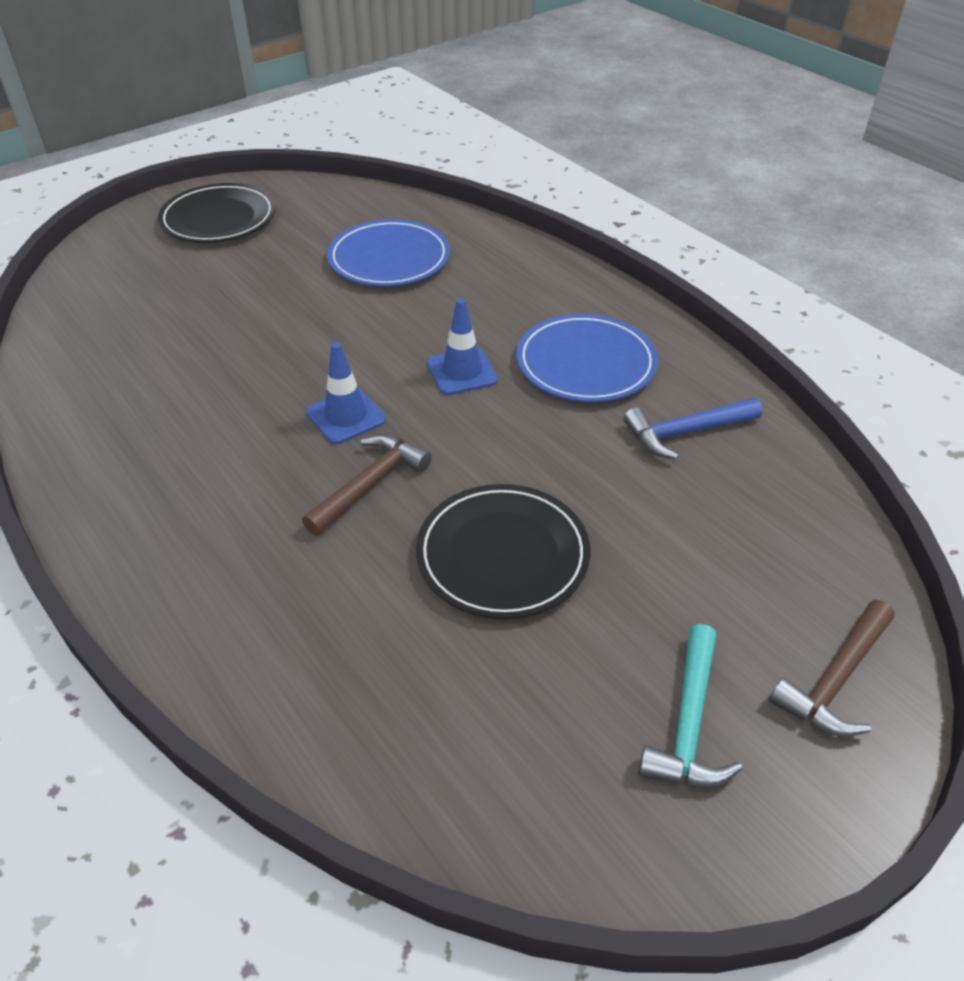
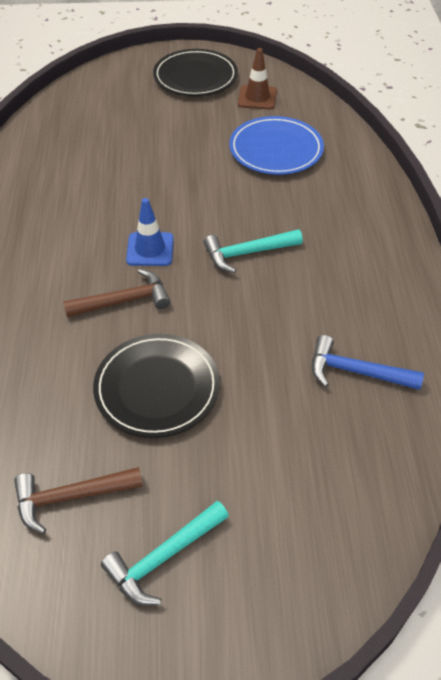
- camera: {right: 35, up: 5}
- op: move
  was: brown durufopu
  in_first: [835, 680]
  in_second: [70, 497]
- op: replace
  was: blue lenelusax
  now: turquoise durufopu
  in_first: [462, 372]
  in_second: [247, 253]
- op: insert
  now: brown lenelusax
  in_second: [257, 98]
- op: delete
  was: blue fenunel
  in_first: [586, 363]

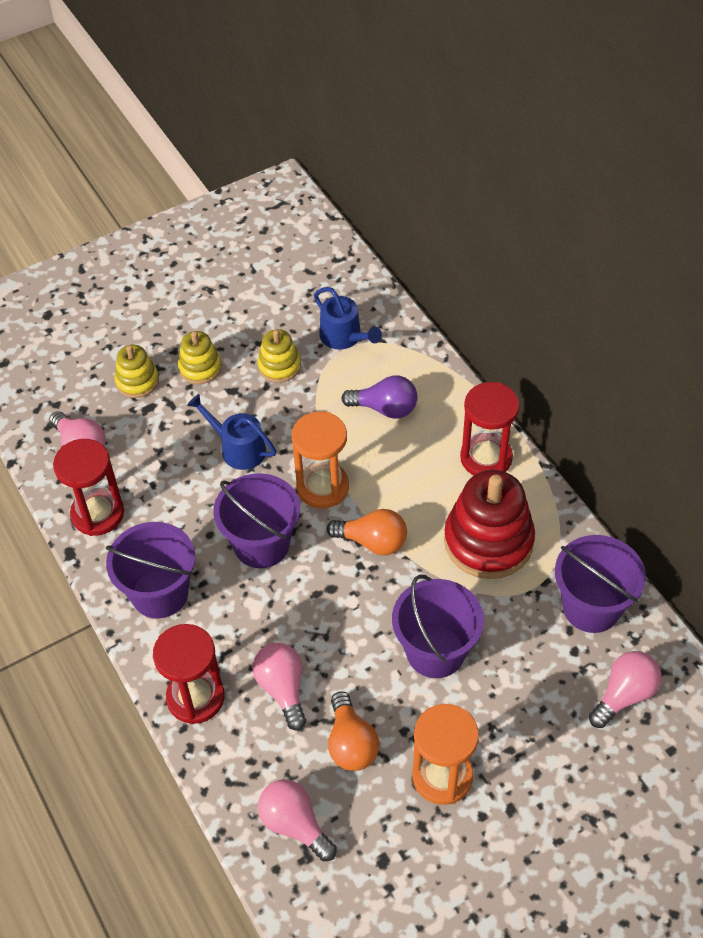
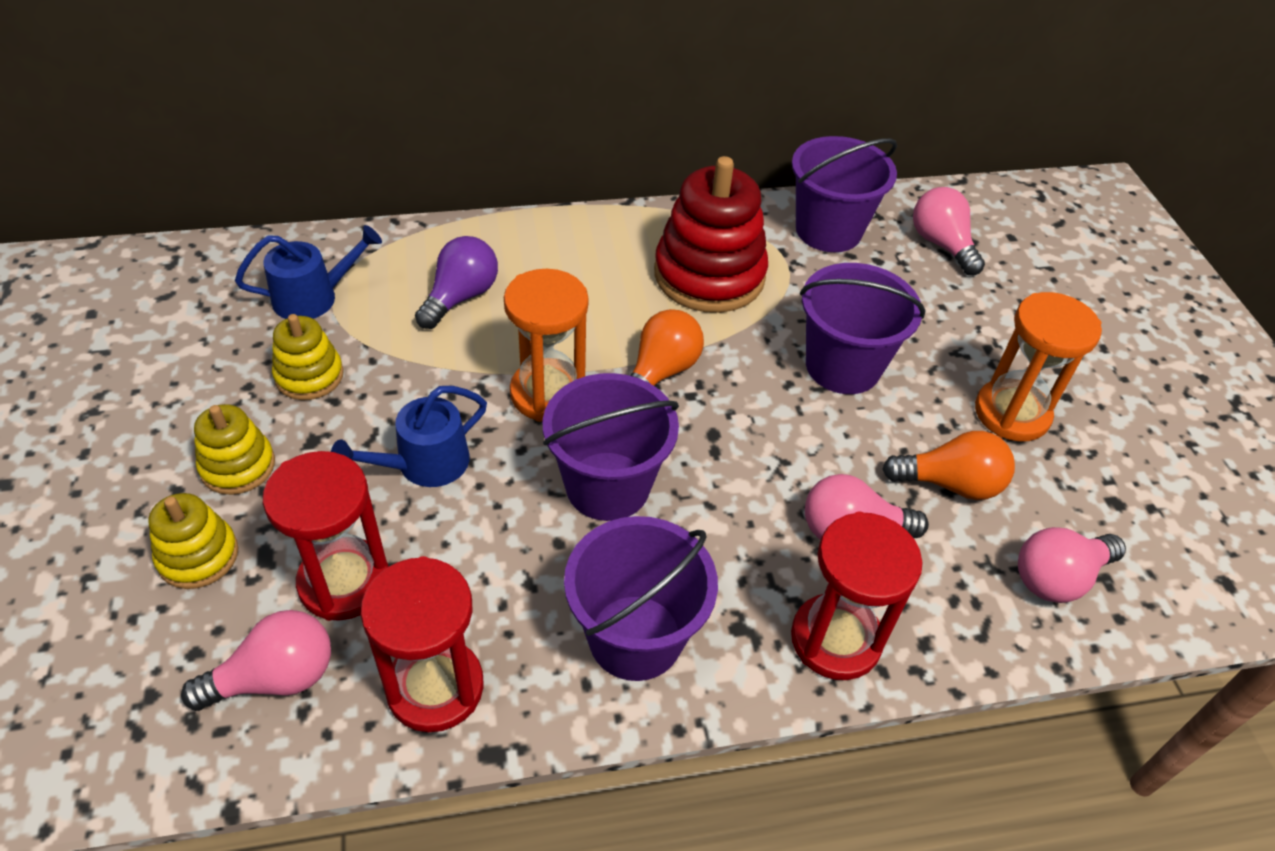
- camera: {right: -75, up: -5}
- op: move
  was: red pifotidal
  in_first: [486, 458]
  in_second: [344, 582]

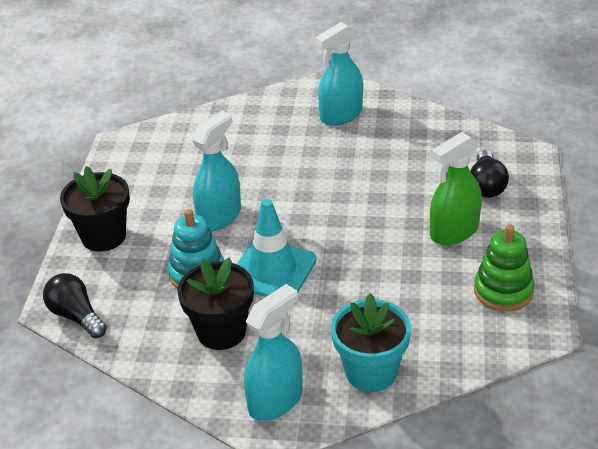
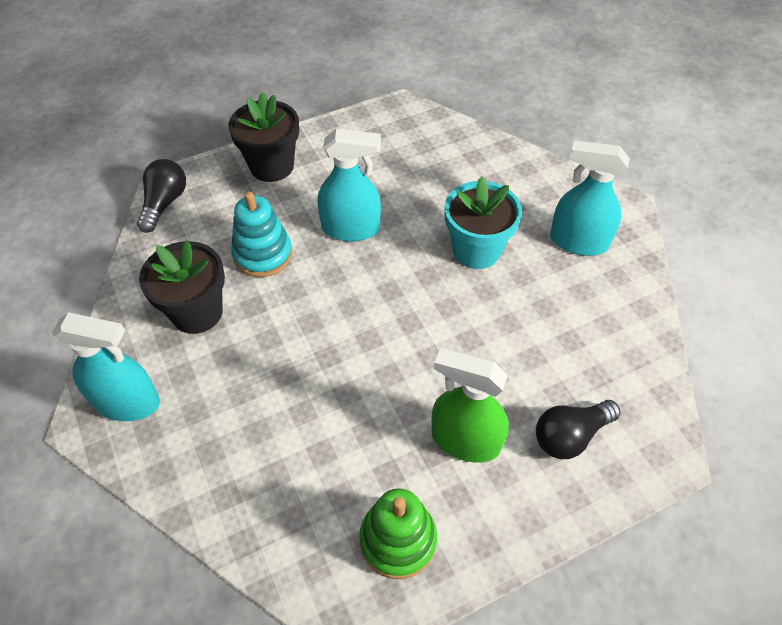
- camera: {right: 55, up: 15}
- op: move
  was: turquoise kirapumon
  in_first: [371, 372]
  in_second: [476, 250]
- op: delete
  was: turquoise lenelusax
  in_first: [272, 271]

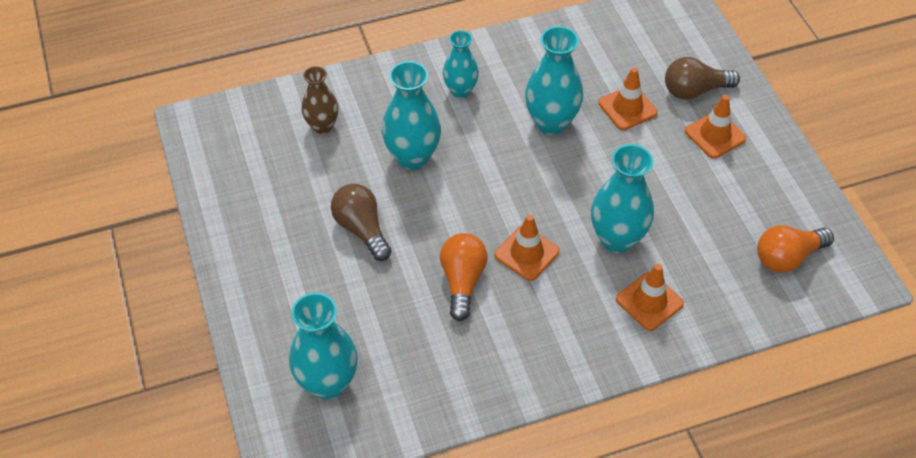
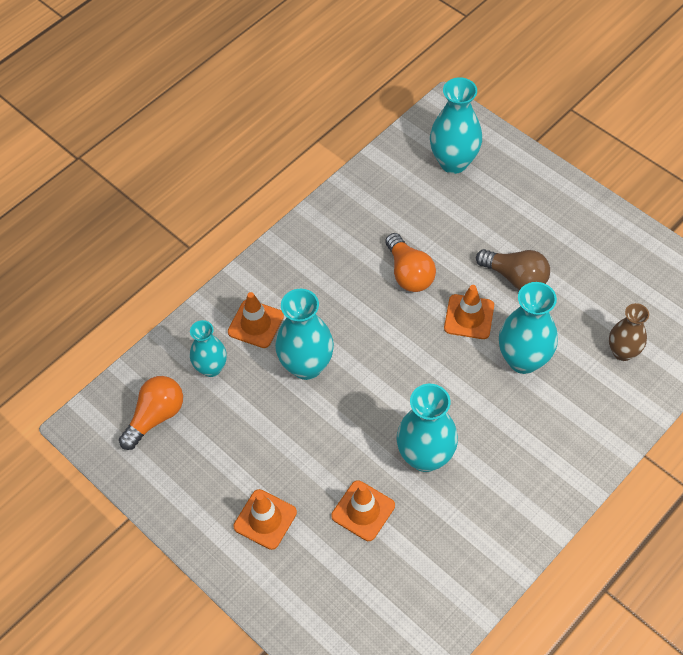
- camera: {right: 155, up: 5}
- op: move
  was: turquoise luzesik
  in_first: [460, 90]
  in_second: [211, 368]
- op: move
  was: orange lenelusax
  in_first: [526, 253]
  in_second: [469, 317]
- op: delete
  was: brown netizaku
  in_first: [694, 90]

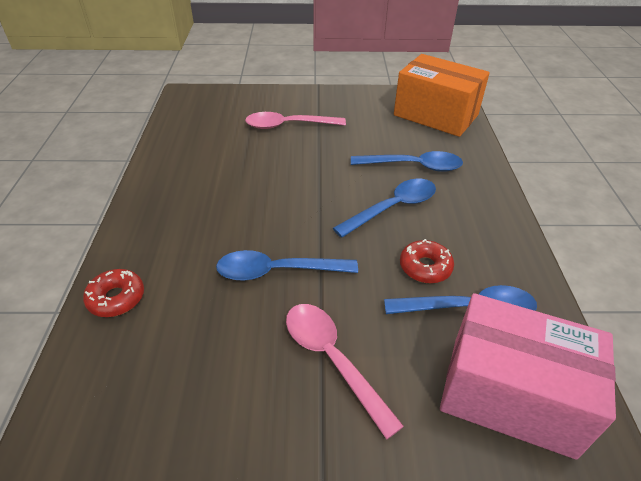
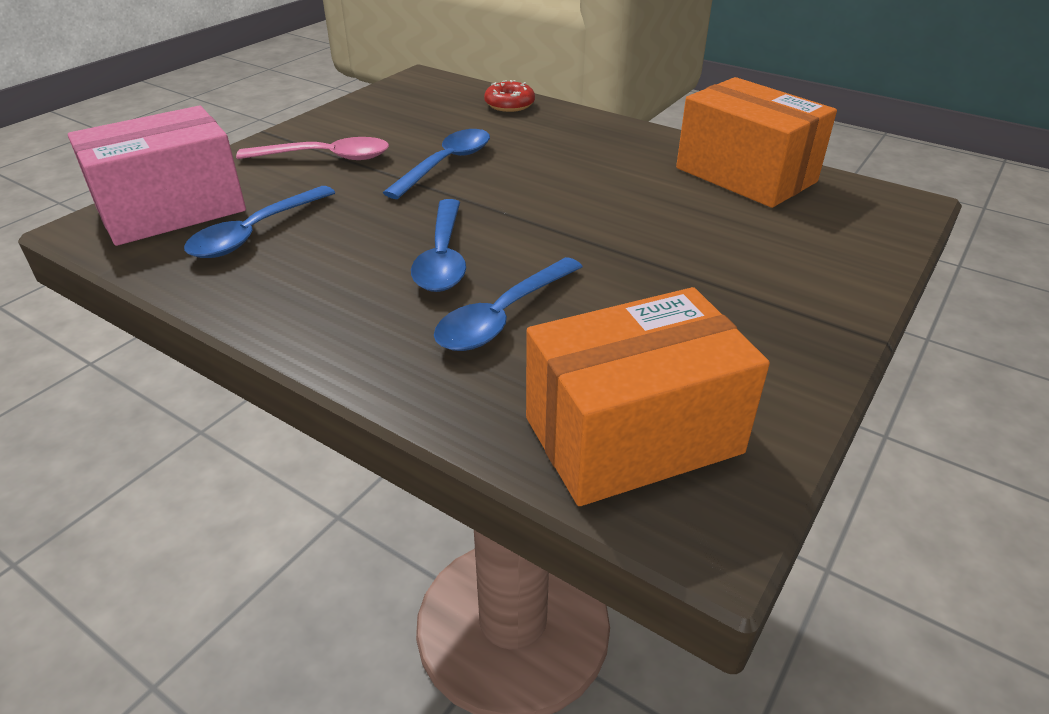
- camera: {right: 125, up: -5}
- op: insert
  now: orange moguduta
  in_second: [745, 175]
- op: delete
  was: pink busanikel
  in_first: [289, 125]
- op: delete
  was: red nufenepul
  in_first: [425, 267]

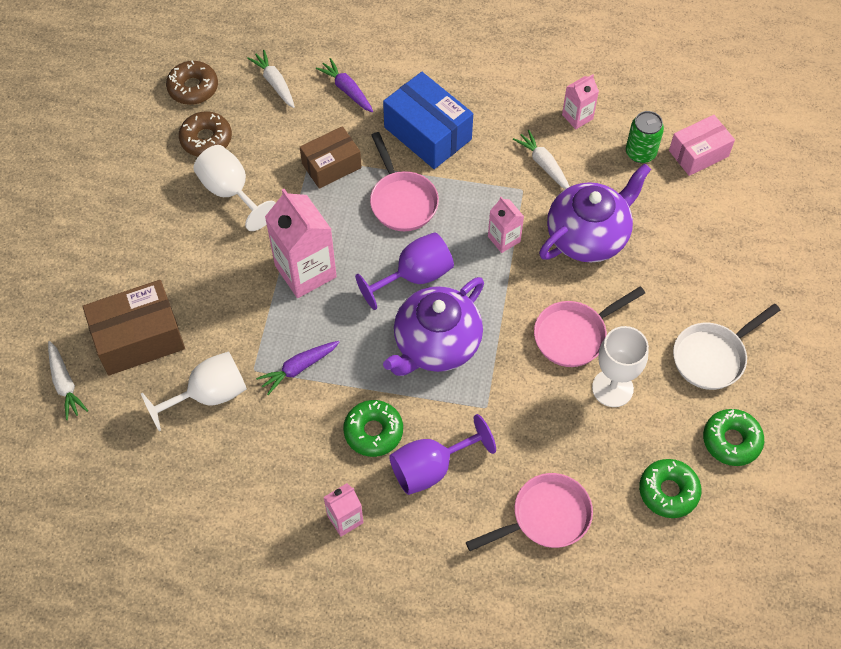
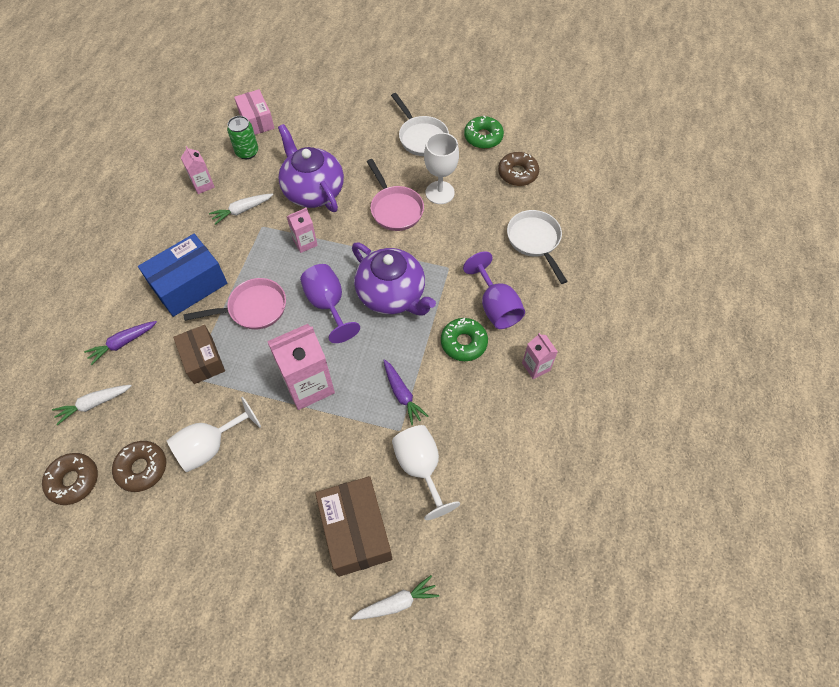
- camera: {right: -85, up: 0}
- op: recolor
  was: green nufenepul
  now: brown nufenepul
  in_first: [668, 491]
  in_second: [517, 173]
- op: recolor
  was: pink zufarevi
  now: white zufarevi
  in_first: [545, 517]
  in_second: [535, 241]

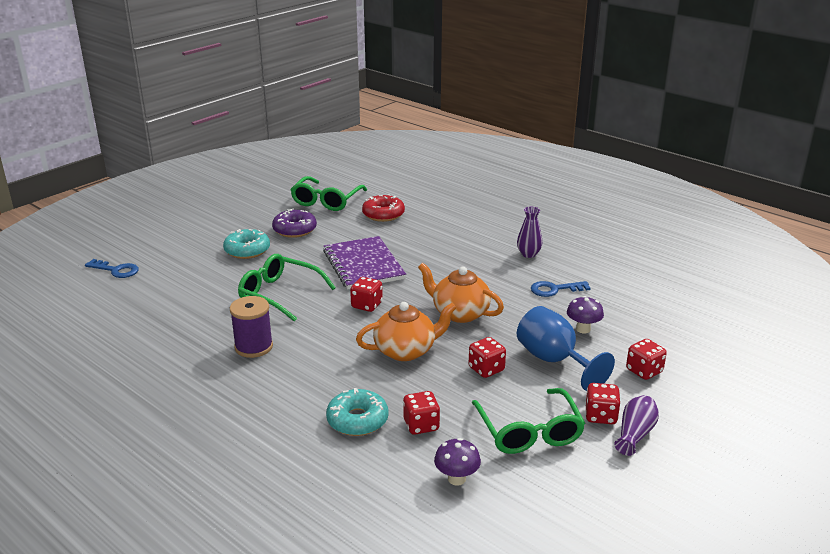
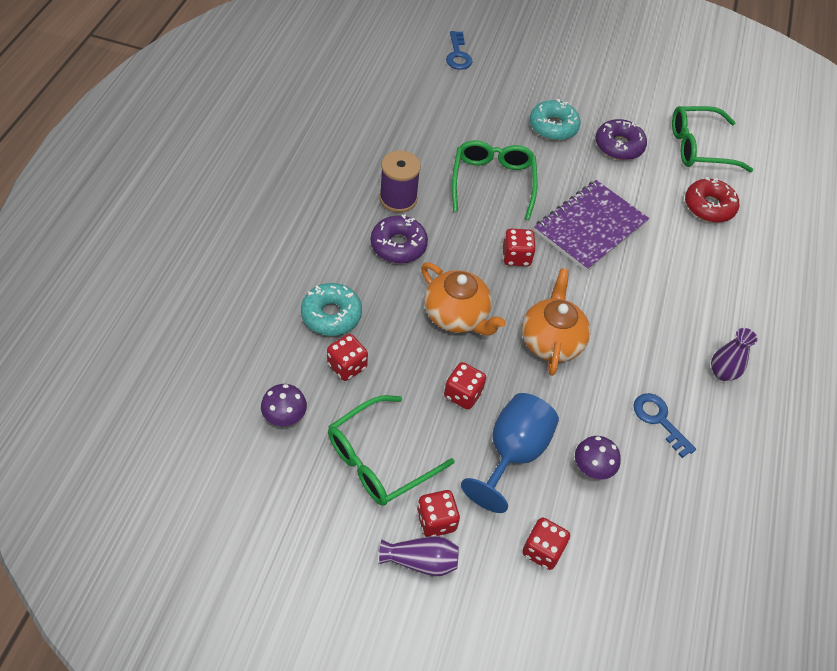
- camera: {right: 60, up: 25}
- op: insert
  now: purple nufenepul
  in_second: [398, 245]

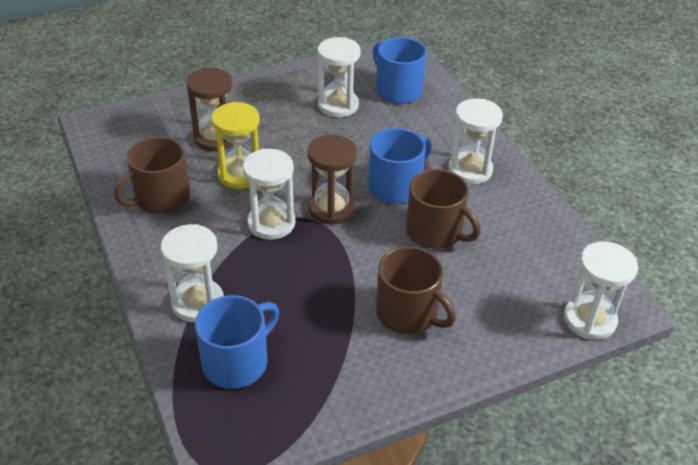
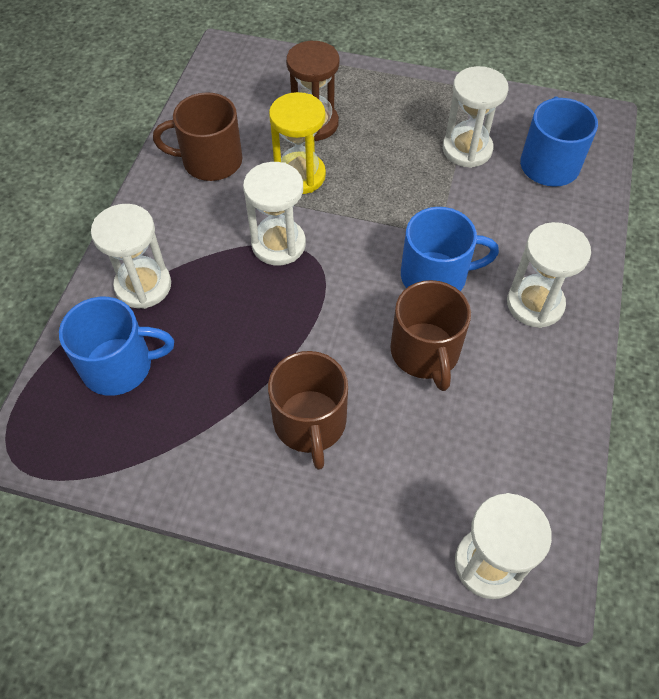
- camera: {right: 40, up: 15}
- op: delete
  was: brown pifotidal
  in_first: [331, 208]

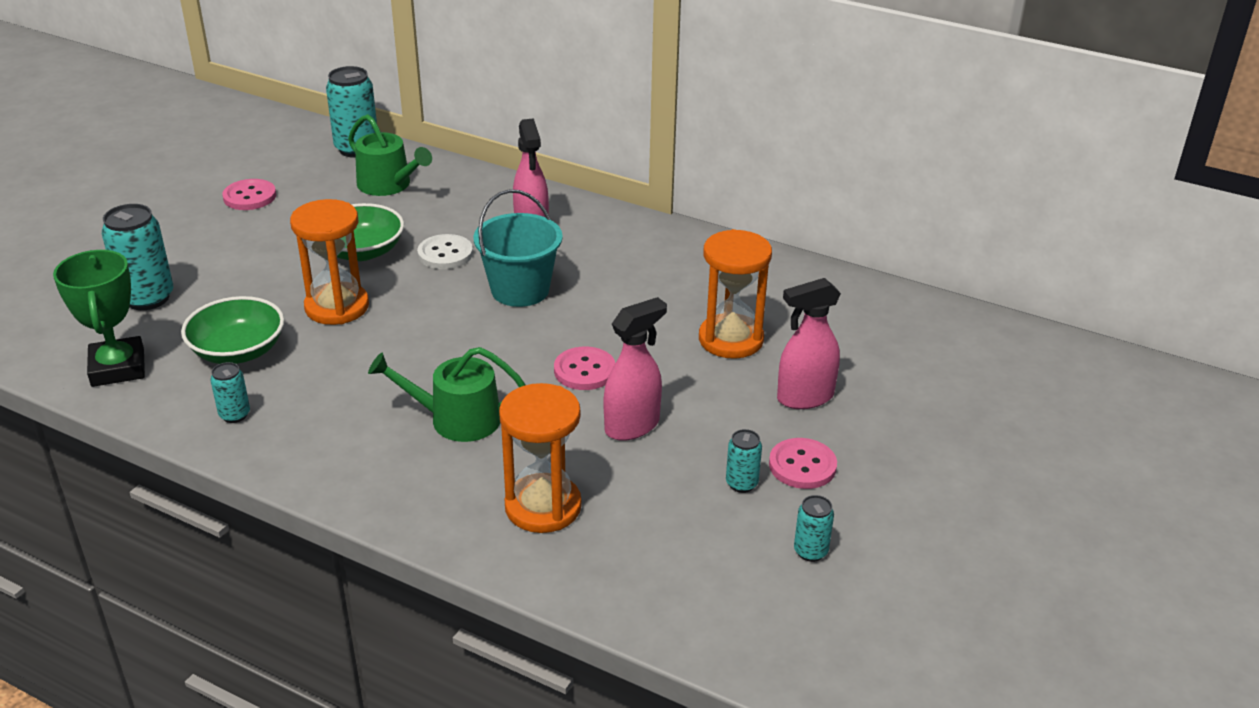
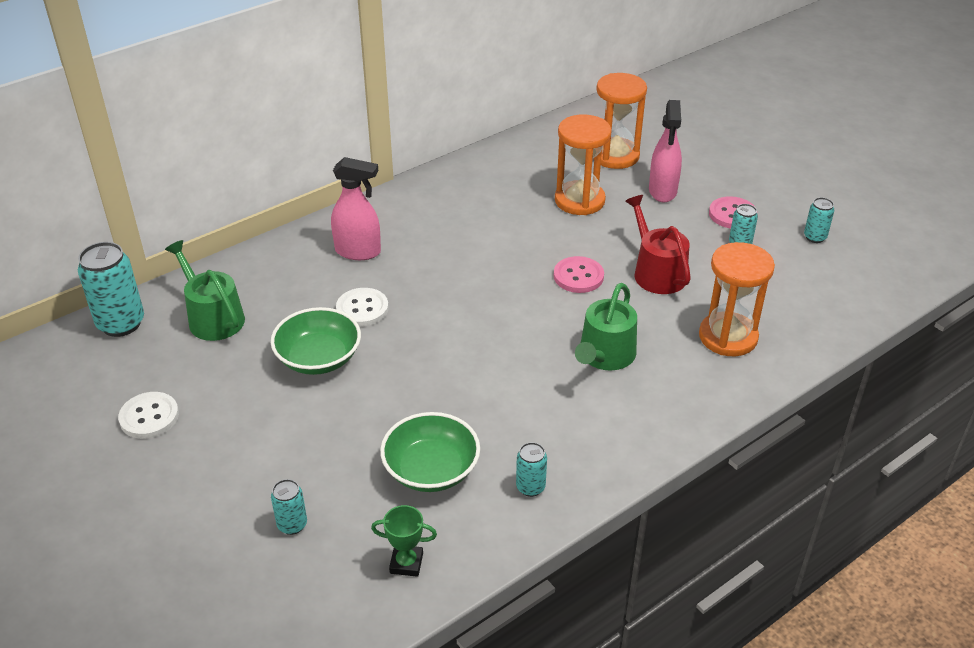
- camera: {right: -65, up: 5}
- op: recolor
  was: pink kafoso
  now: white kafoso
  in_first: [250, 196]
  in_second: [149, 417]
- op: rotate
  was: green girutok
  in_first: [388, 185]
  in_second: [212, 317]
  clockwise: -105
- op: resize
  was: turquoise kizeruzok
  in_first: [147, 298]
  in_second: [292, 525]
  ratio: 0.52
- op: resize
  was: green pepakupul
  in_first: [118, 368]
  in_second: [406, 563]
  ratio: 0.54
- op: move
  was: orange pifotidal
  in_first: [337, 307]
  in_second: [615, 156]
- op: replace
  was: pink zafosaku
  now: red girutok
  in_first: [632, 426]
  in_second: [656, 272]
- op: delete
  was: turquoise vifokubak
  in_first: [520, 290]

